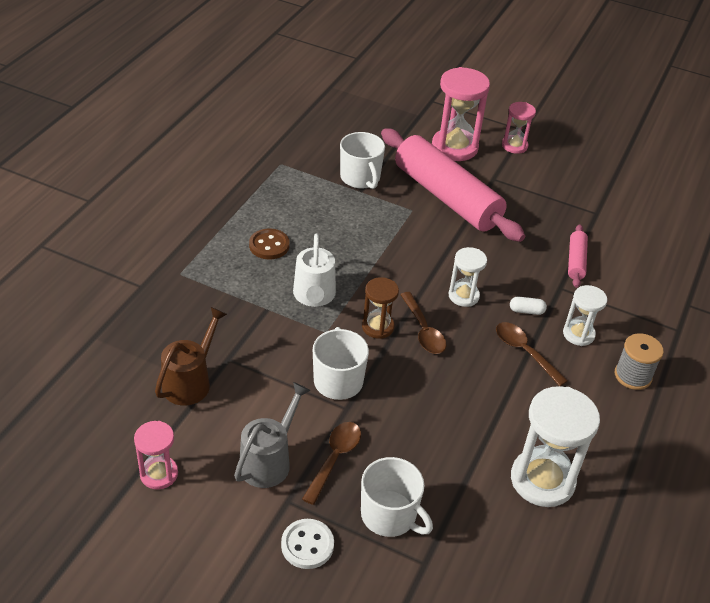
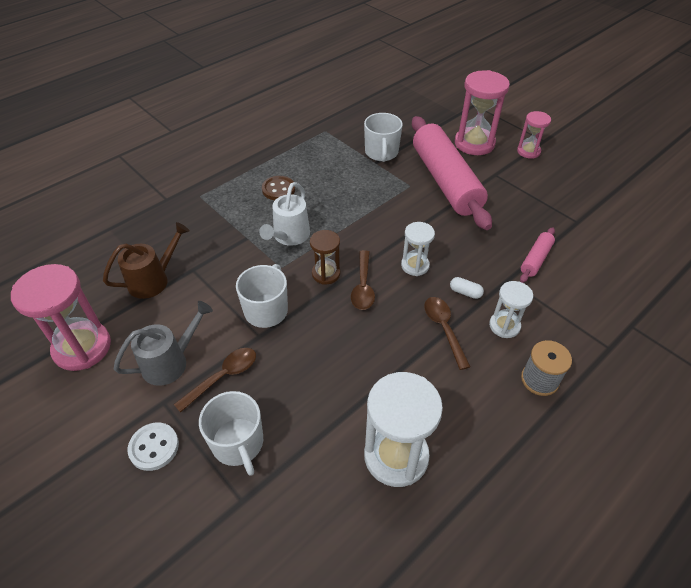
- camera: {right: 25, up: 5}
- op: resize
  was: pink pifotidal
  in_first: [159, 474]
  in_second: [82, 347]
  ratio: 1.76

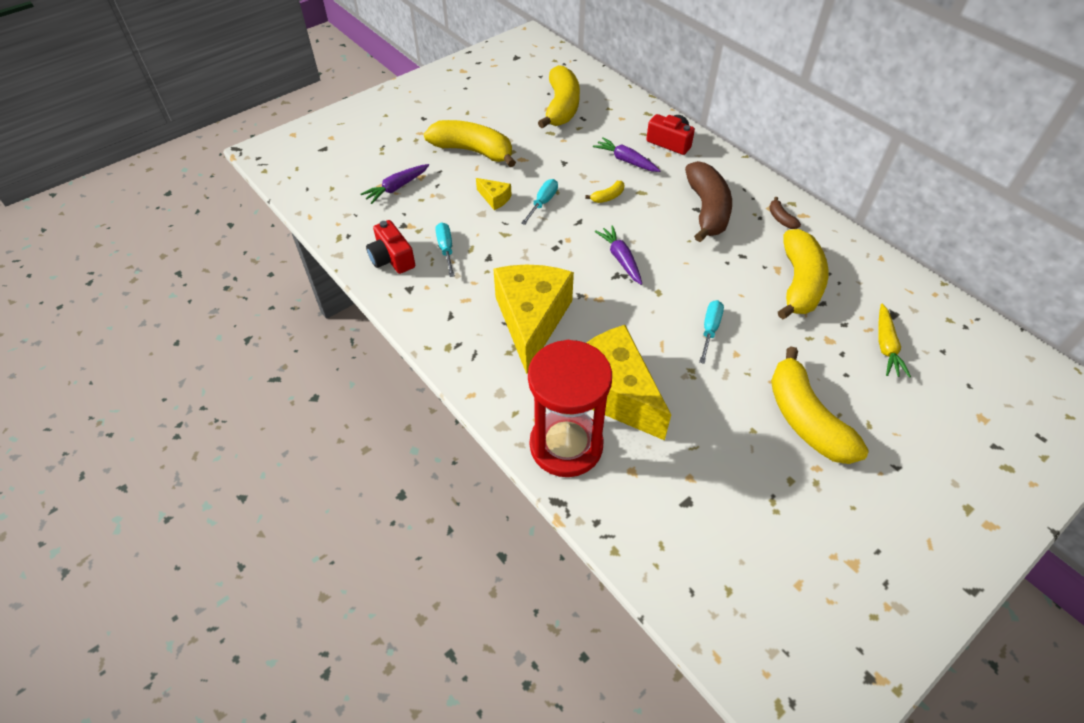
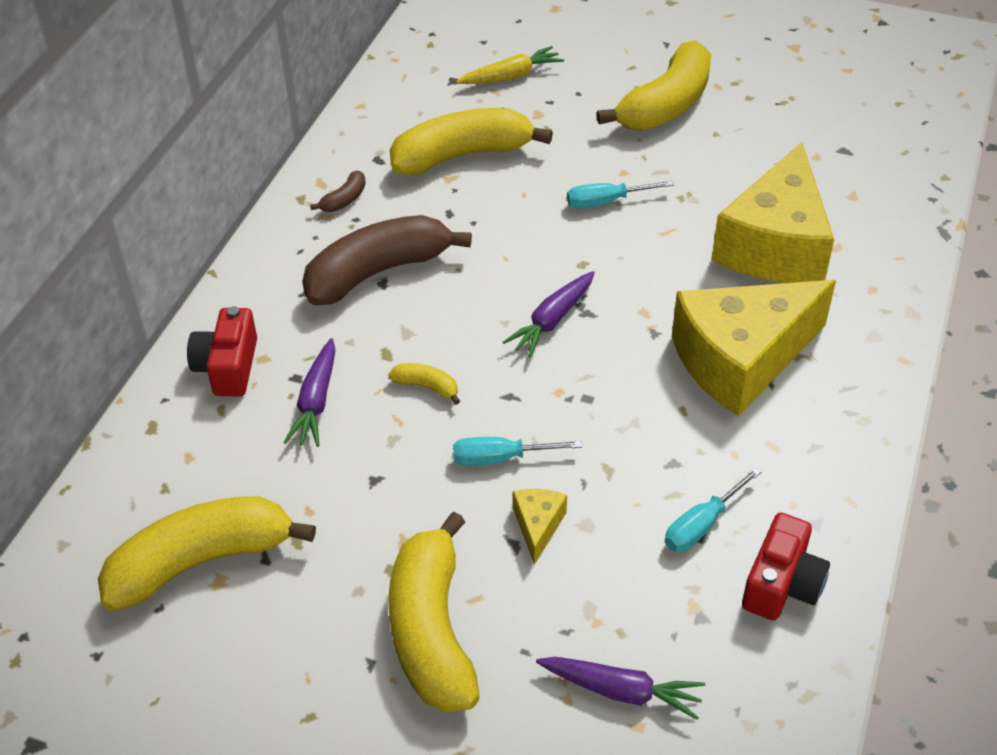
- camera: {right: -120, up: -5}
- op: delete
  was: red pifotidal
  in_first: [566, 445]

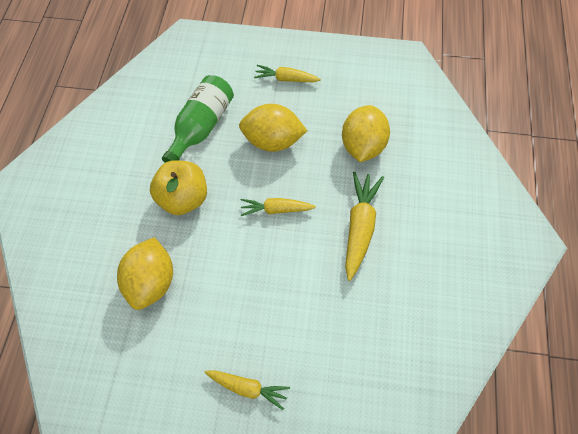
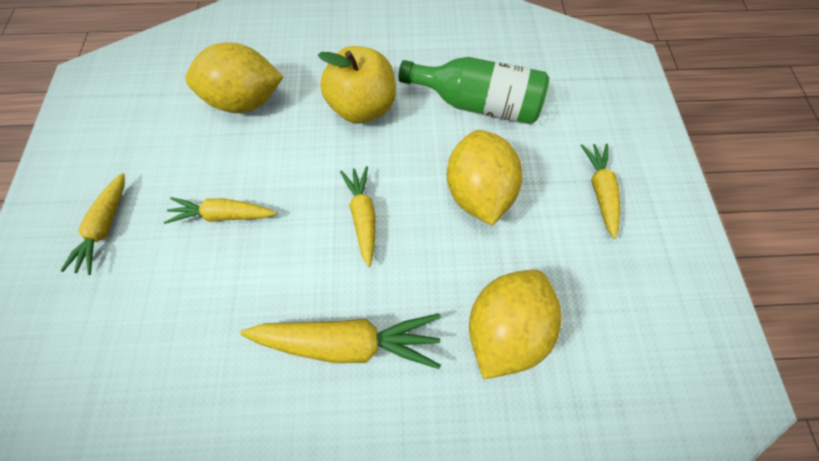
- camera: {right: 80, up: 5}
- op: insert
  now: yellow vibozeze
  in_second: [224, 215]
- op: rotate
  was: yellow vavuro
  in_first: [363, 146]
  in_second: [504, 328]
  clockwise: -60

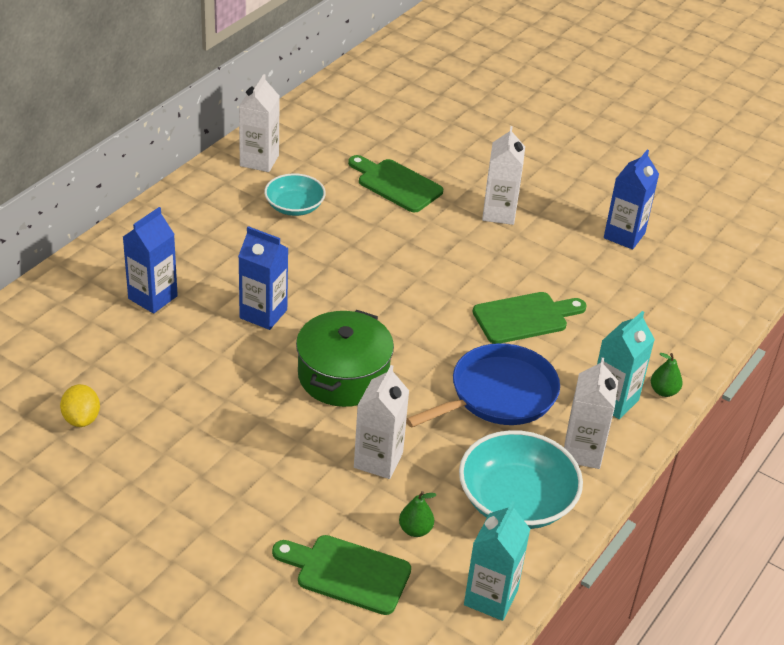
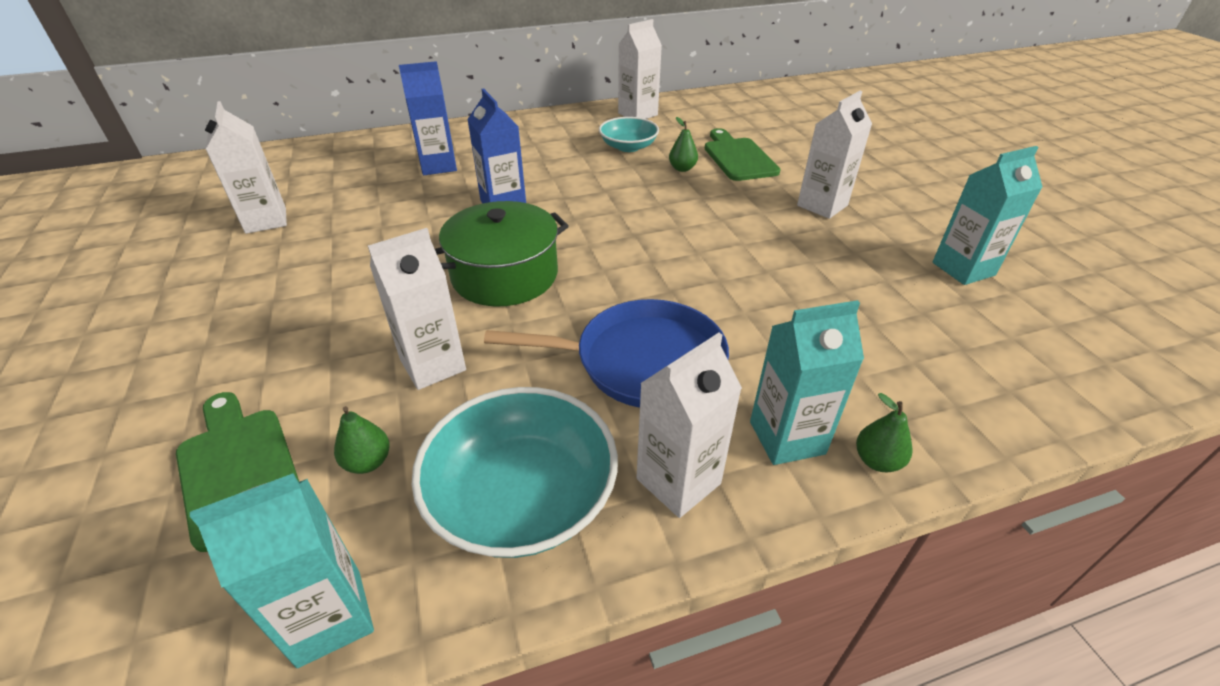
- camera: {right: 40, up: 0}
- op: replace
  was: yellow vavuro
  now: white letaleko
  in_first: [81, 418]
  in_second: [266, 220]
- op: insert
  now: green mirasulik
  in_second: [682, 168]
- op: recolor
  was: blue letaleko
  now: turquoise letaleko
  in_first: [624, 235]
  in_second: [963, 269]
- op: delete
  was: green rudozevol
  in_first: [524, 317]

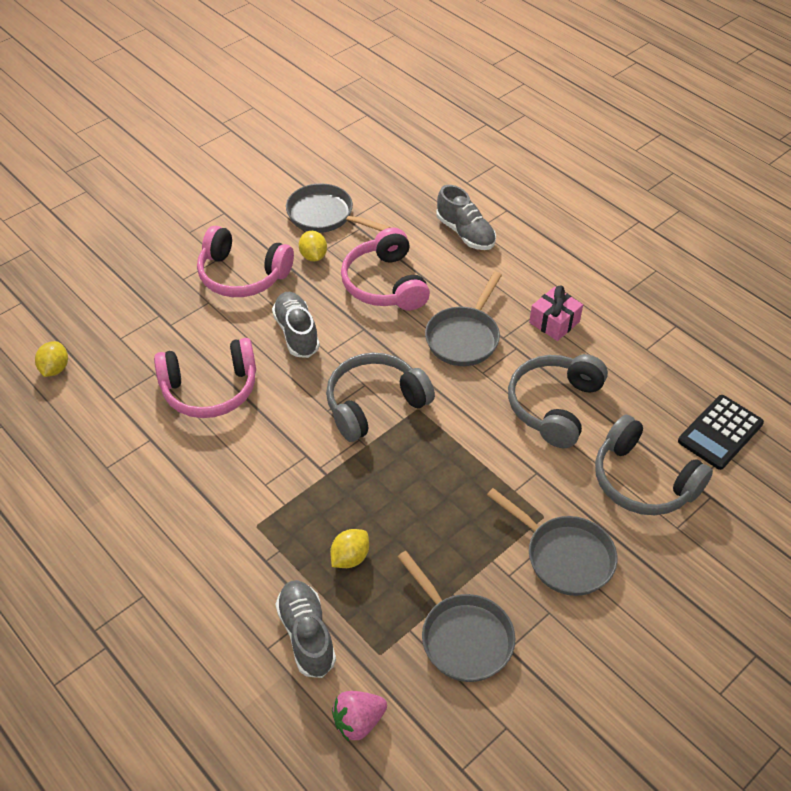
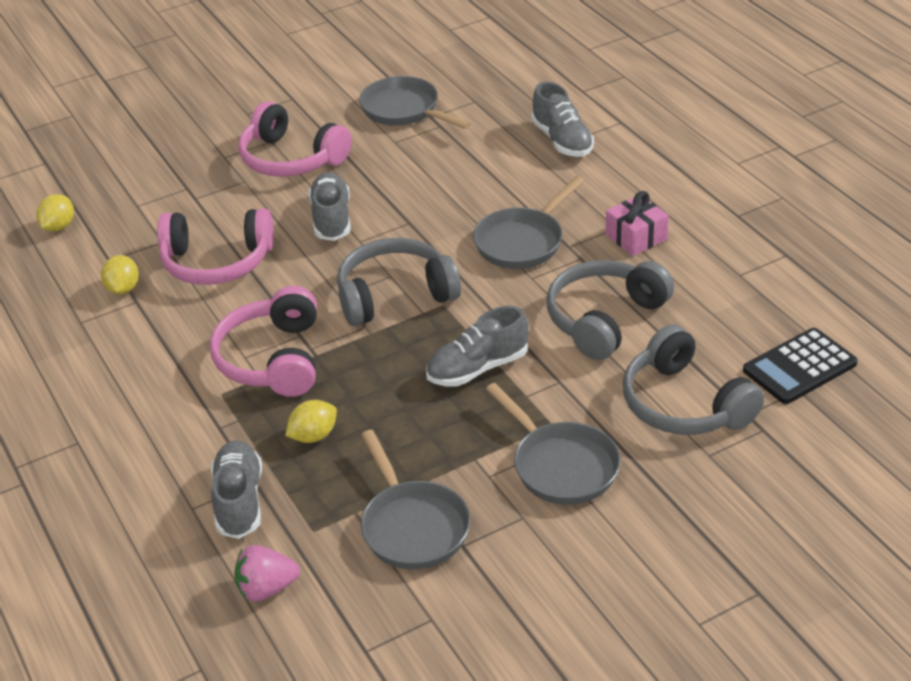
- camera: {right: 15, up: -10}
- op: move
  was: yellow vavuro
  in_first: [313, 256]
  in_second: [123, 289]
- op: move
  was: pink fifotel
  in_first: [385, 284]
  in_second: [272, 359]
- op: insert
  now: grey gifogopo
  in_second: [477, 368]

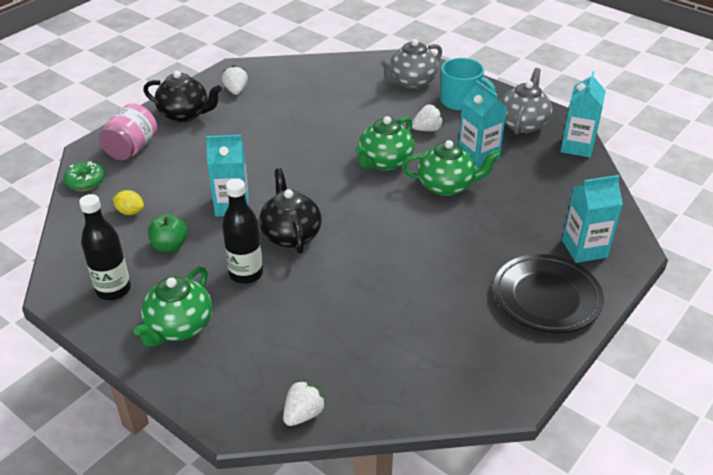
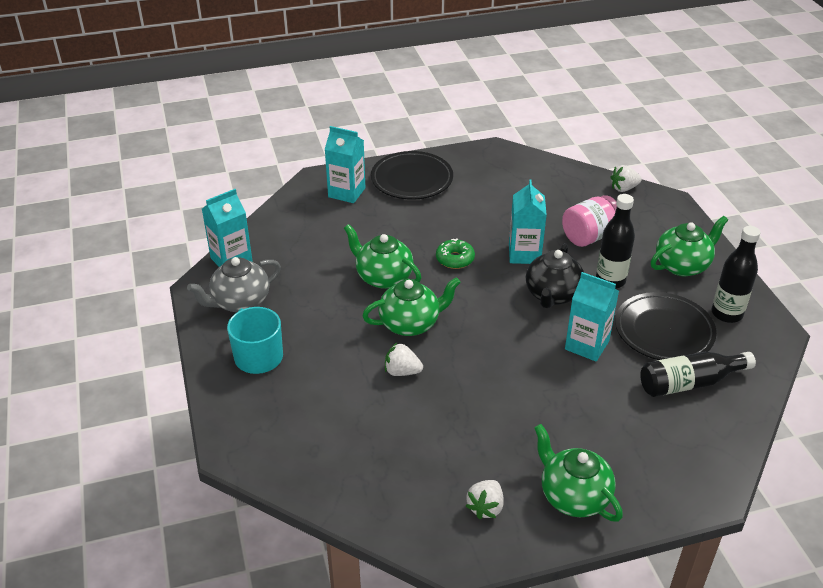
- camera: {right: -145, up: 0}
- op: move
  was: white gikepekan
  in_first: [427, 129]
  in_second: [402, 371]
- op: move
  was: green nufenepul
  in_first: [85, 181]
  in_second: [455, 259]
- op: move
  was: turquoise letaleko
  in_first: [478, 155]
  in_second: [524, 254]
- op: recolor
  was: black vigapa
  now: green vigapa
  in_first: [185, 114]
  in_second: [573, 496]
- op: move
  was: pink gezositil
  in_first: [131, 148]
  in_second: [589, 236]
- op: replace
  was: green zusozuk
  now: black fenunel
  in_first: [170, 246]
  in_second: [664, 331]
- op: replace
  was: yellow vavuro
  now: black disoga
  in_first: [130, 212]
  in_second: [689, 383]
- op: delete
  was: grey vigapa
  in_first: [411, 82]

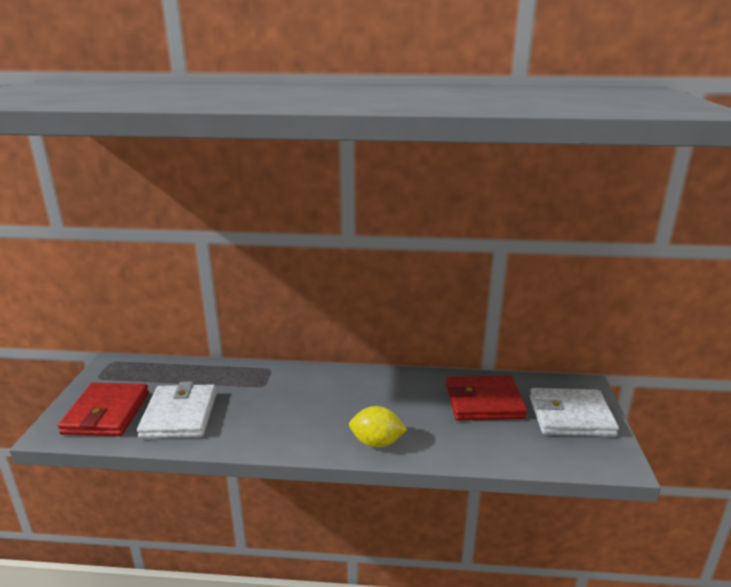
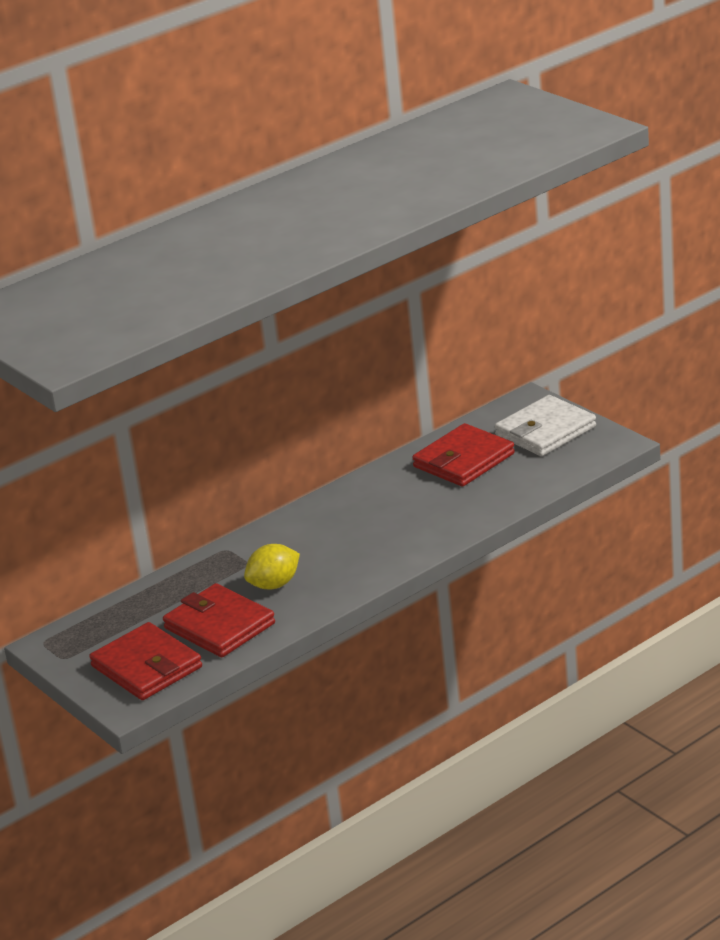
- camera: {right: -40, up: 5}
- op: recolor
  was: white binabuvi
  now: red binabuvi
  in_first: [179, 415]
  in_second: [219, 626]
- op: move
  was: yellow vavuro
  in_first: [376, 442]
  in_second: [274, 585]

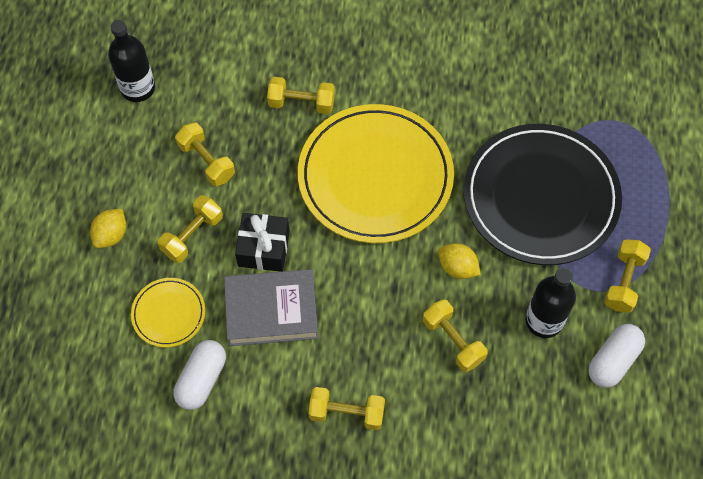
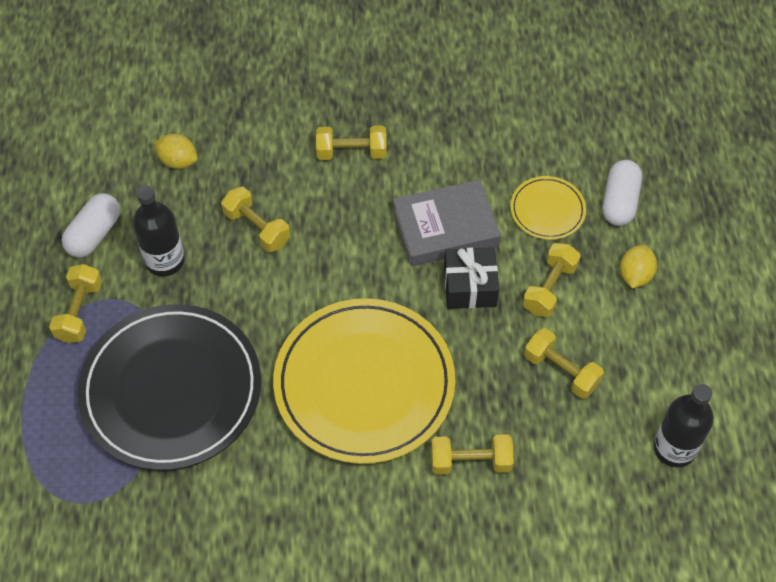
- camera: {right: 170, up: -5}
- op: move
  was: yellow vavuro
  in_first: [457, 268]
  in_second: [178, 161]
- op: move
  was: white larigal
  in_first: [202, 379]
  in_second: [619, 201]

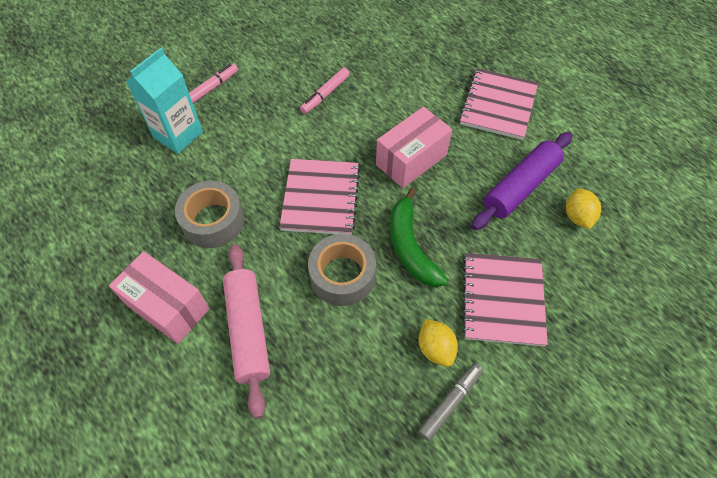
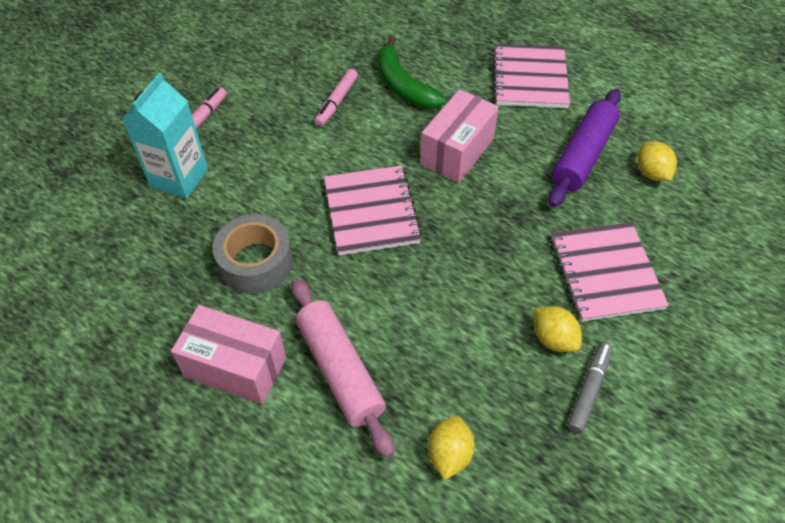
- camera: {right: -15, up: -5}
- op: move
  was: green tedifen
  in_first: [410, 247]
  in_second: [403, 86]
- op: insert
  now: yellow vavuro
  in_second: [449, 454]
- op: delete
  was: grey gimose
  in_first: [342, 275]

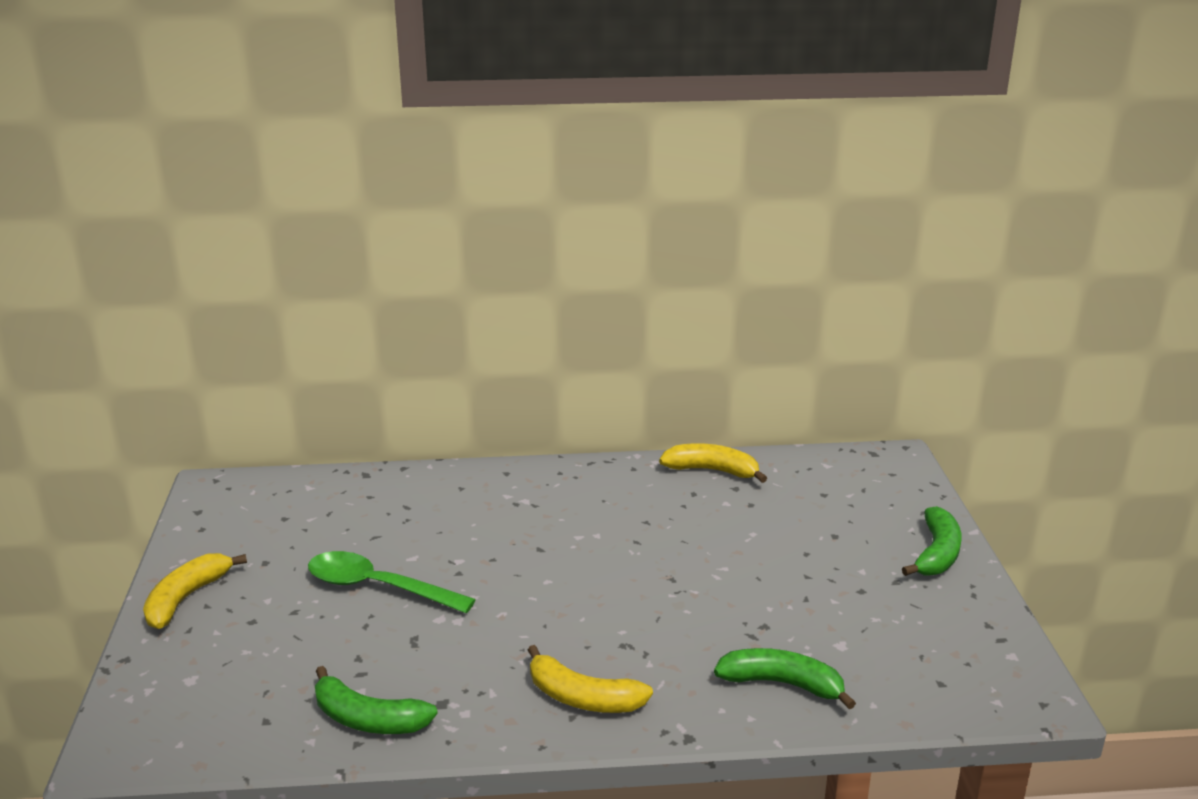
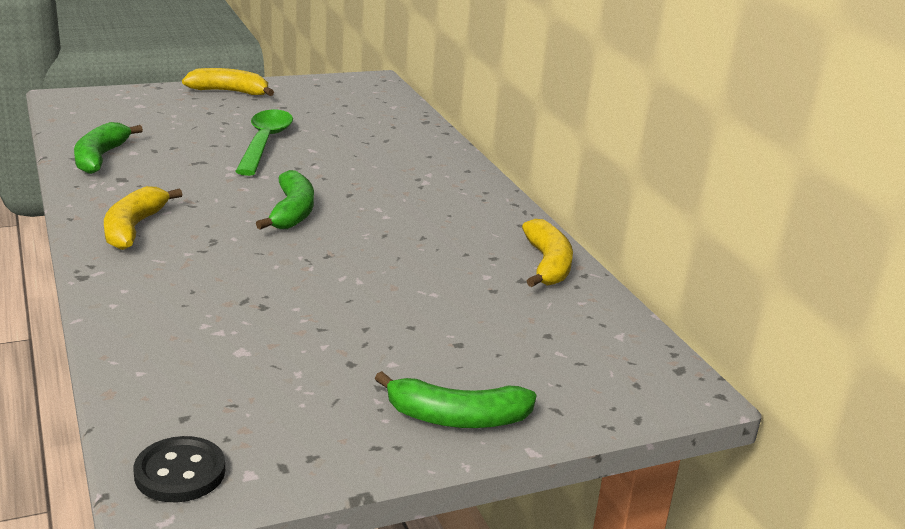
- camera: {right: 70, up: 0}
- op: insert
  now: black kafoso
  in_second: [180, 472]
- op: move
  was: green tedifen
  in_first: [782, 684]
  in_second: [292, 212]

